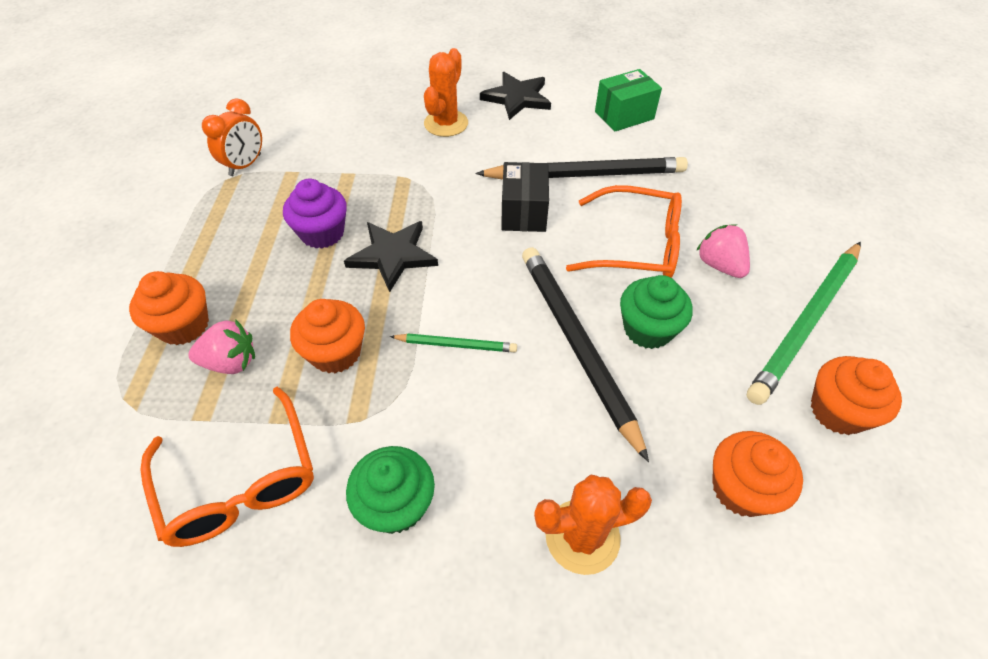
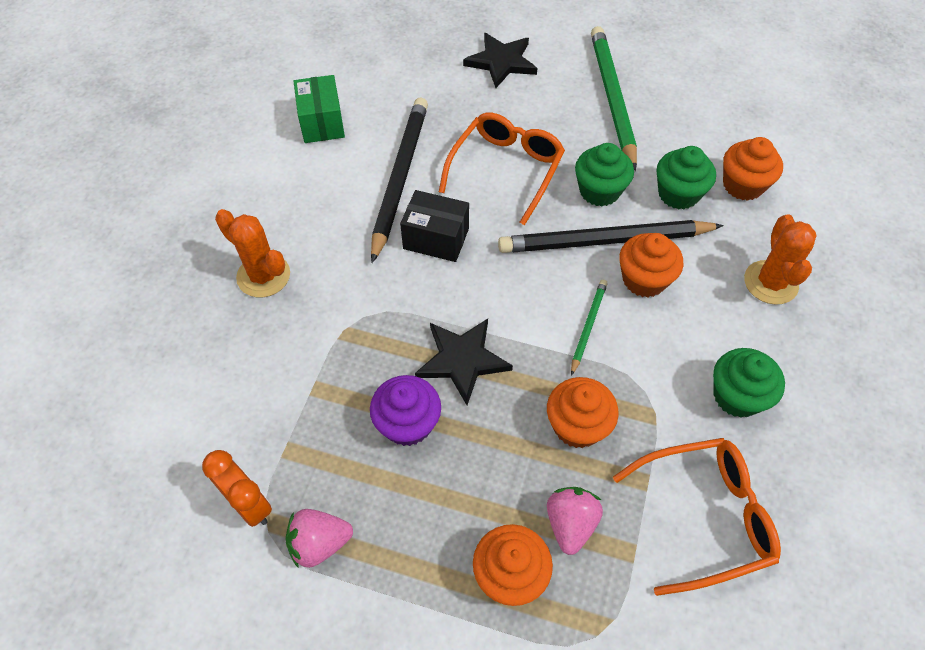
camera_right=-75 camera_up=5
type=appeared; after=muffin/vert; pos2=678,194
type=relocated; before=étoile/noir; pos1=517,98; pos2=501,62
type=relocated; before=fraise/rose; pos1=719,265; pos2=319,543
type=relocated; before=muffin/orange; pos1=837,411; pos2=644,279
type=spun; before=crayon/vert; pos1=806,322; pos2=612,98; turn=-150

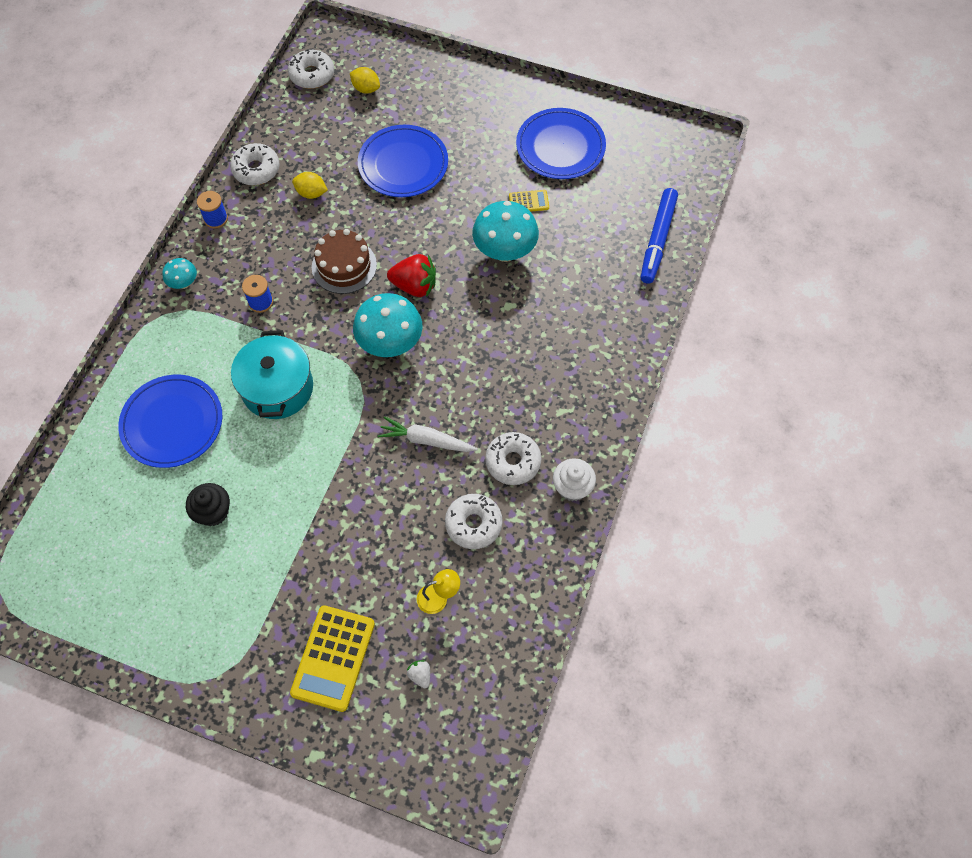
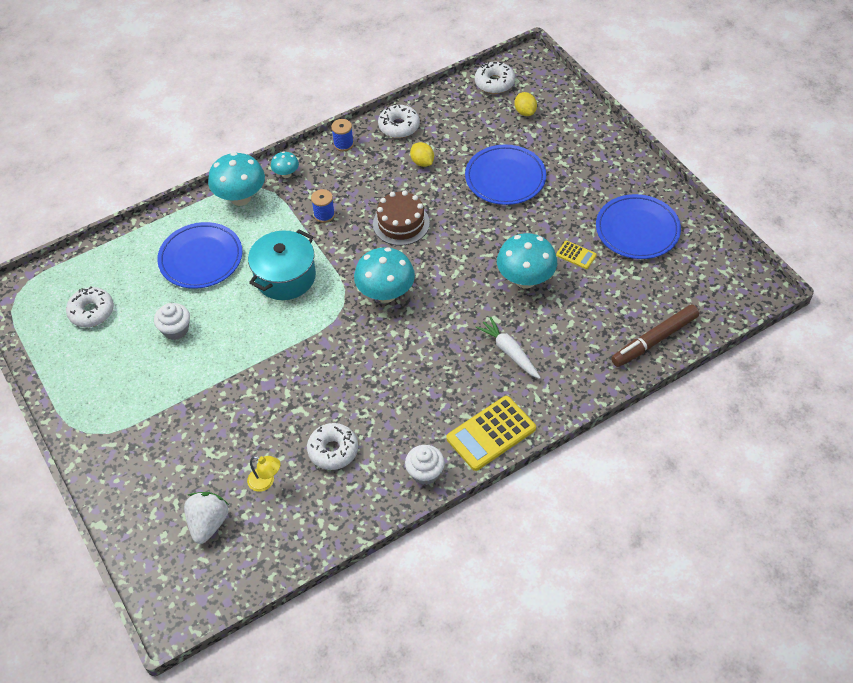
camera_right=40 camera_up=-10
type=missing; before=fraise/rouge; pos1=414,286
type=appeared; after=champignon/turquoise; pos2=241,198
type=relocated; before=calculatrice/jaune; pos1=333,658; pos2=491,433
type=relocated; before=carotte/blanc; pos1=426,440; pos2=509,352
type=relocated; before=beignet/blanc; pos1=513,462; pos2=91,312
type=colour; before=muffin/noir; after=muffin/blanc; pos1=213,512; pos2=176,330
type=colour; before=feutre/bleu; after=feutre/marron; pos1=657,240; pos2=654,340
type=size; before=fraise/blanc; pos1=420,675; pos2=208,523; scale=2.09

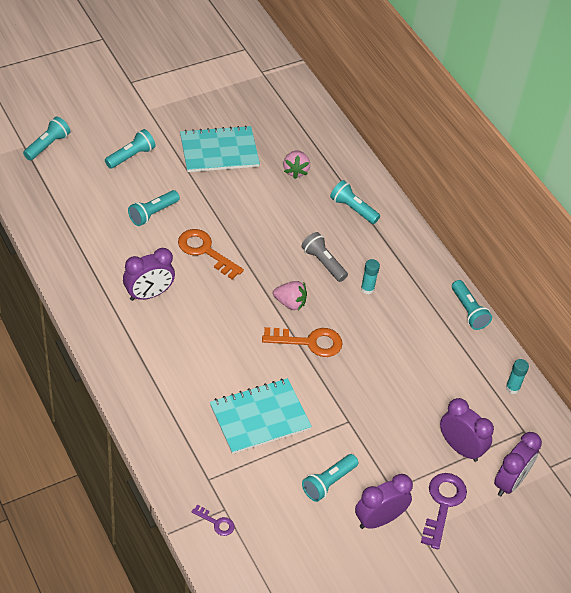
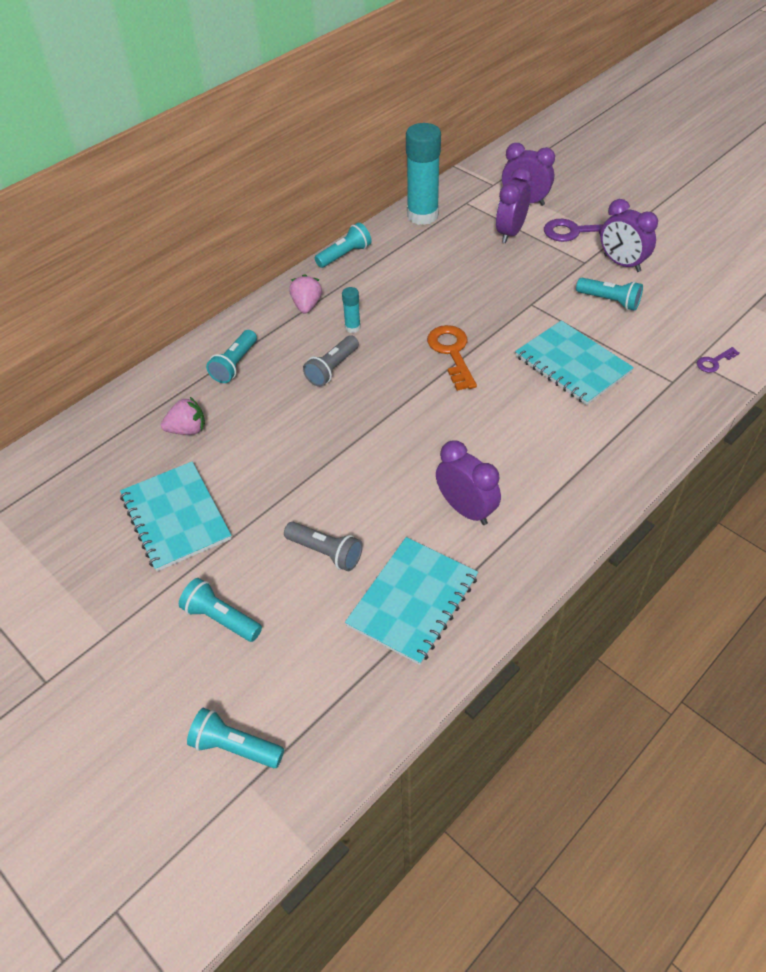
camera_right=-100 camera_up=0
type=missing; before=clé/orange; pos1=205,251
type=appeared; after=carnet/turquoise; pos2=413,601
type=relocated; before=fraise/rose; pos1=290,303; pos2=306,305
type=colour; before=lampe de poche/turquoise; after=lampe de poche/gris; pos1=153,213; pos2=325,552
type=spun; before=clé/violet; pos1=216,522; pos2=714,362; turn=-135
type=size; before=bâton de colle/turquoise; pos1=512,388; pos2=422,215; scale=2.27

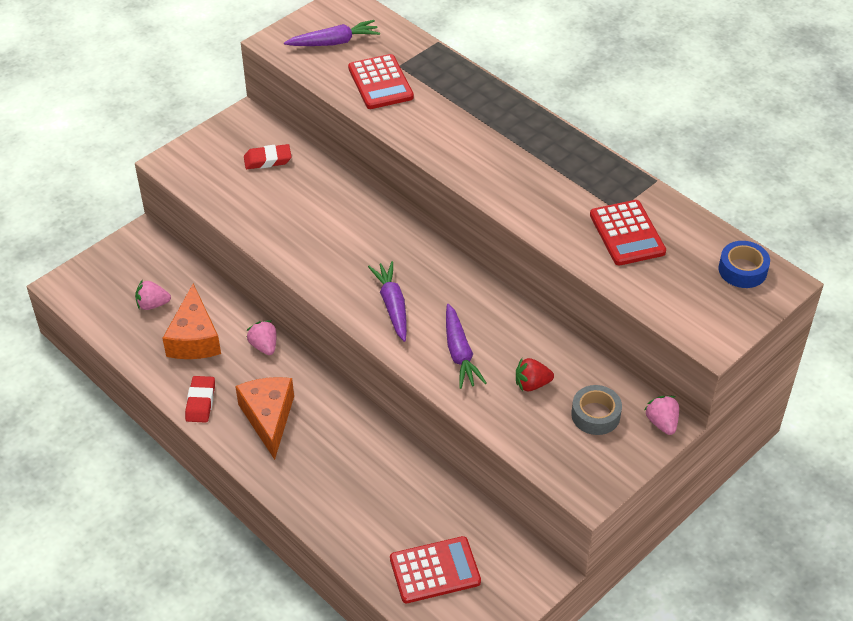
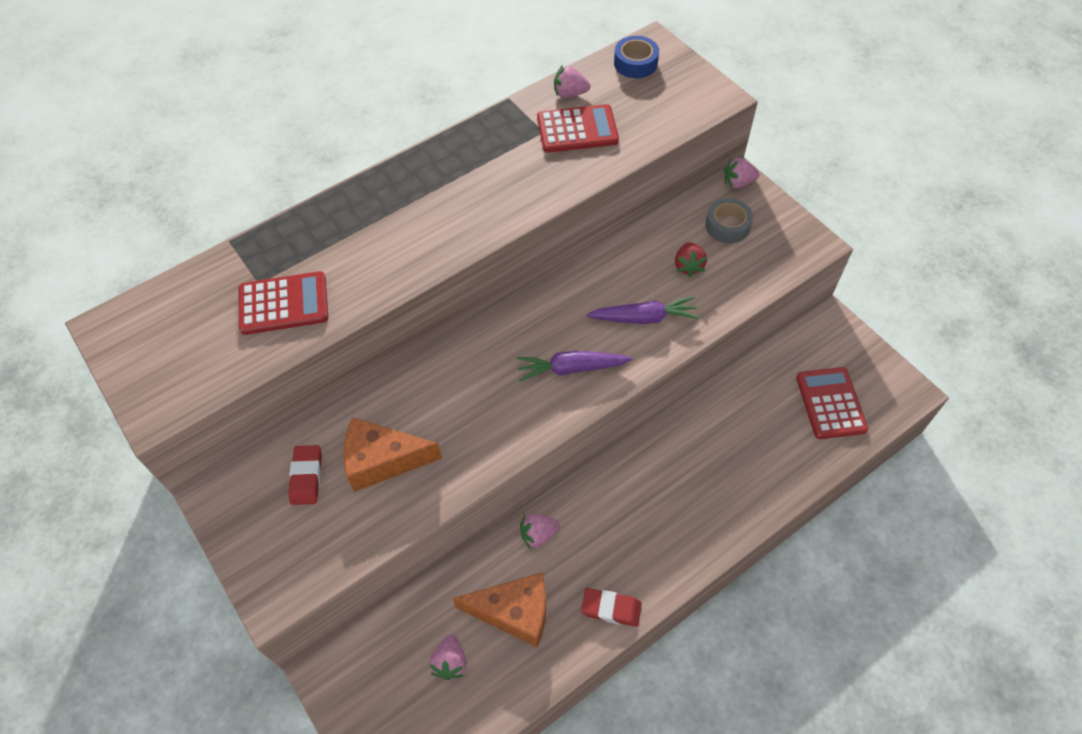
camera_right=-80 camera_up=10
type=missing; before=carotte/violet; pos1=334,42
type=appeared; after=fraise/rose; pos2=570,94
type=relocated; before=fromage/orange; pos1=268,418; pos2=382,461

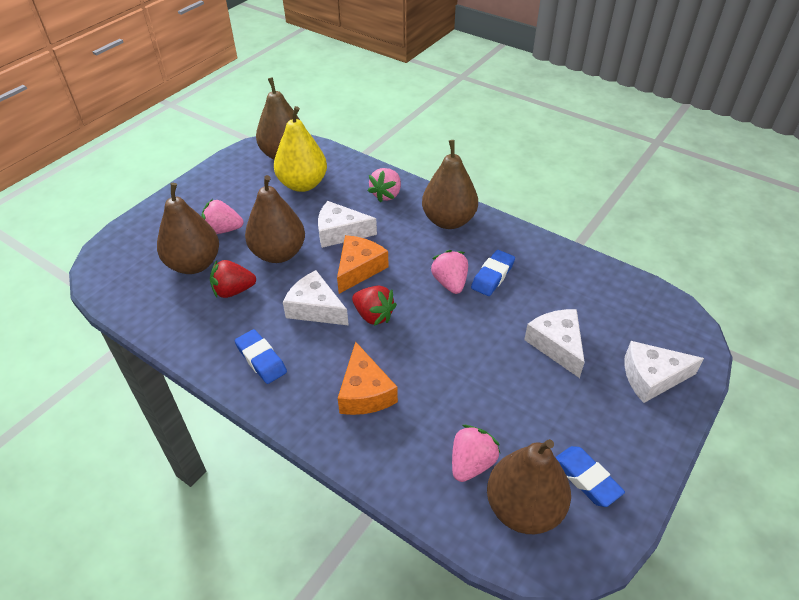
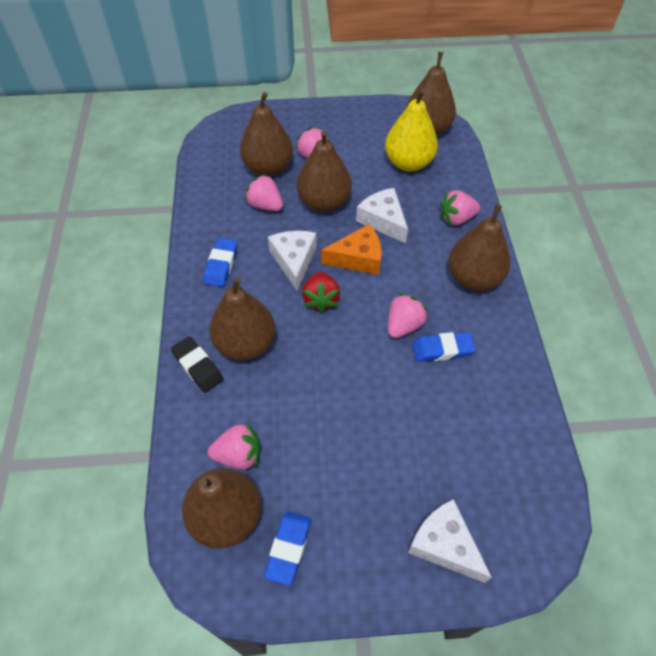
camera_right=50 camera_up=10
type=missing; before=fromage/blanc; pos1=557,345
type=appeared; after=gomme/noir; pos2=198,366
type=exchanged; before=fromage/orange; after=poire/marron; pos1=365,392; pos2=245,344
type=colour; before=fraise/rouge; after=fraise/rose; pos1=233,291; pos2=265,205

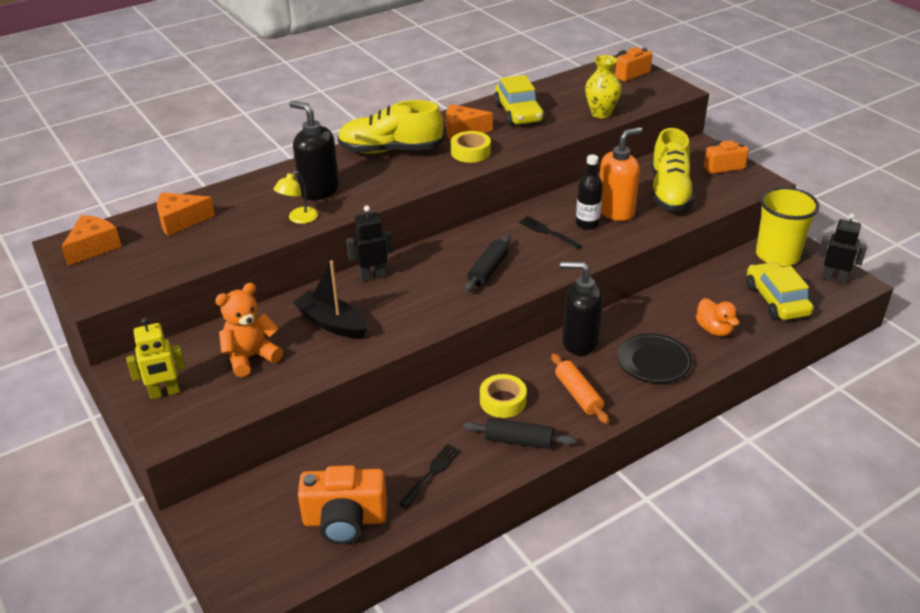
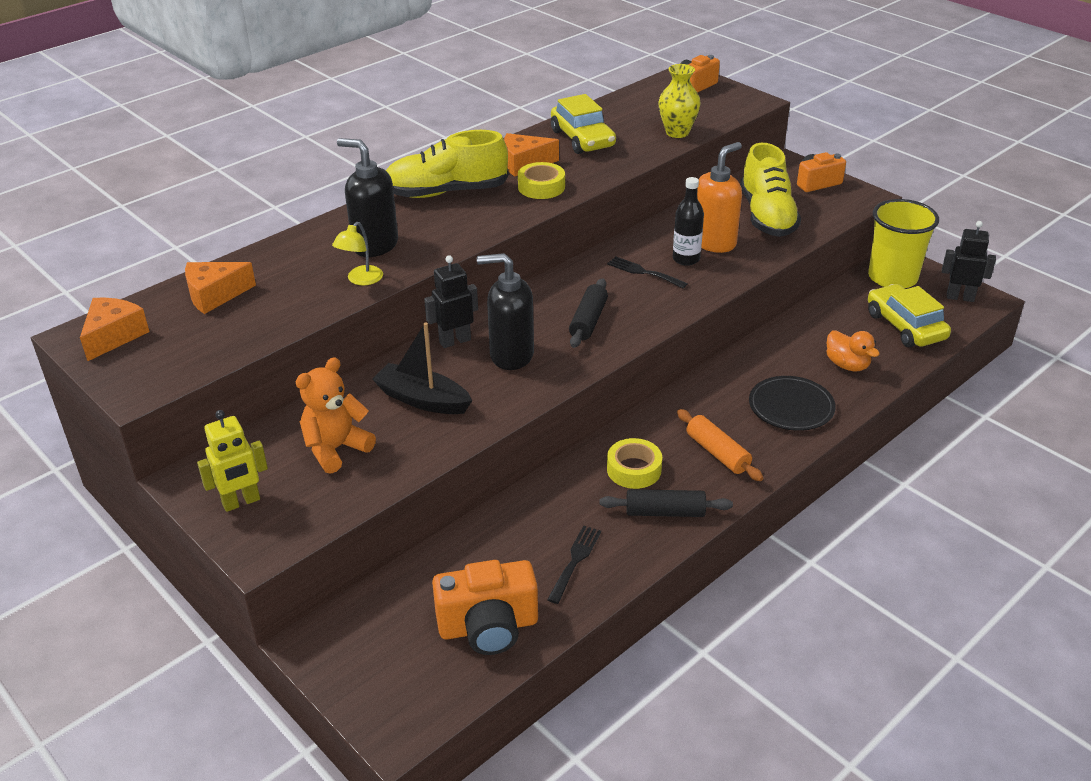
camera_right=-10 camera_up=0
type=relocated; before=distributeur de savon/noir; pos1=579,342; pos2=511,355

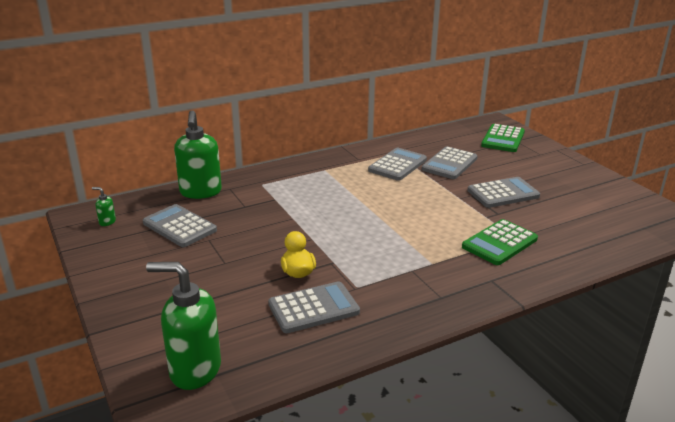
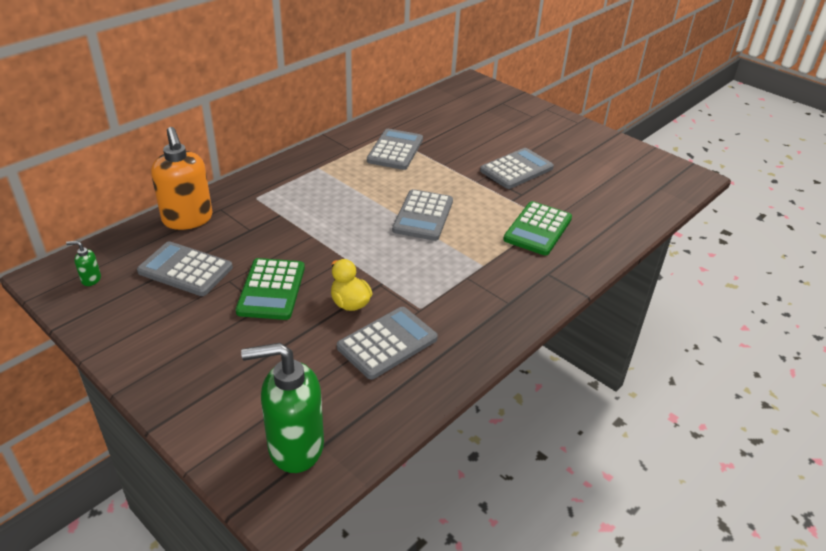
camera_right=-20 camera_up=10
type=relocated; before=calculatrice/gris; pos1=449,164; pos2=423,216
type=relocated; before=calculatrice/vert; pos1=503,139; pos2=271,289
type=colour; before=distributeur de savon/vert; after=distributeur de savon/orange; pos1=200,192; pos2=188,219

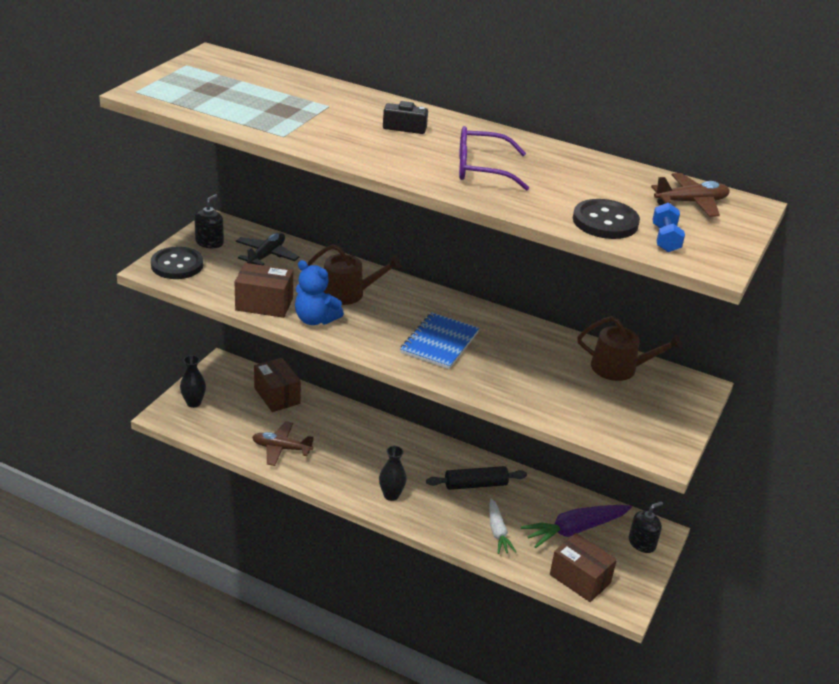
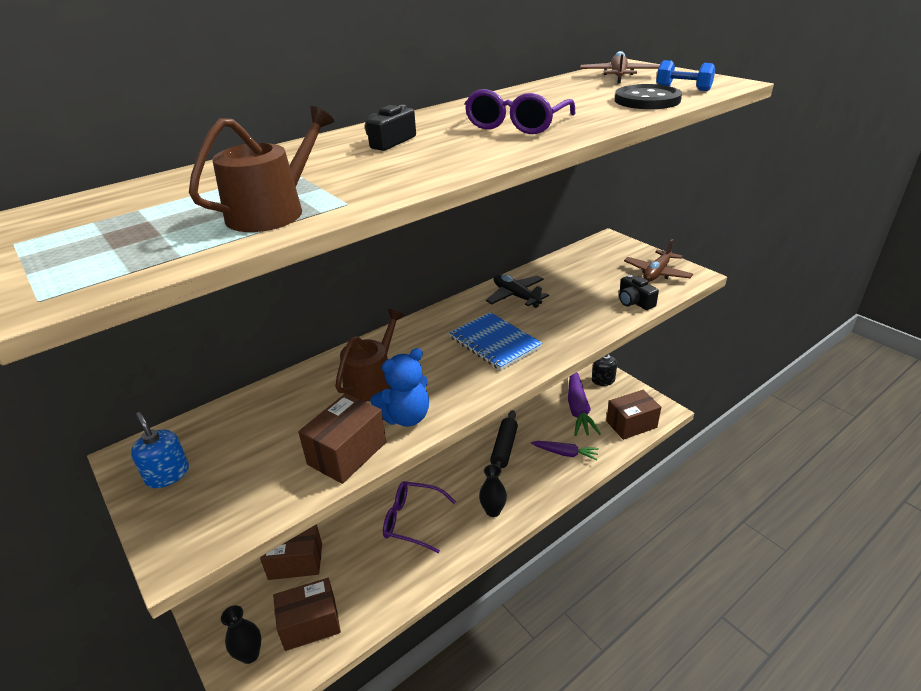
camera_right=-60 camera_up=0
type=missing; before=bouton/noir; pos1=177,265
type=appeared; after=boîte/marron; pos2=310,624
type=appeared; after=lunettes/violet; pos2=413,520
type=appeared; after=appareil photo/noir; pos2=634,302
type=relocated; before=avion/noir; pos1=266,256; pos2=516,296
type=relocated; before=avion/marron; pos1=281,448; pos2=657,273
type=relocated; before=arrosoir/marron; pos1=620,368; pos2=273,211
type=colour; before=distributeur de savon/noir; after=distributeur de savon/bleu; pos1=209,242; pos2=167,474
type=colour; before=carotte/blanc; after=carotte/violet; pos1=497,531; pos2=565,453

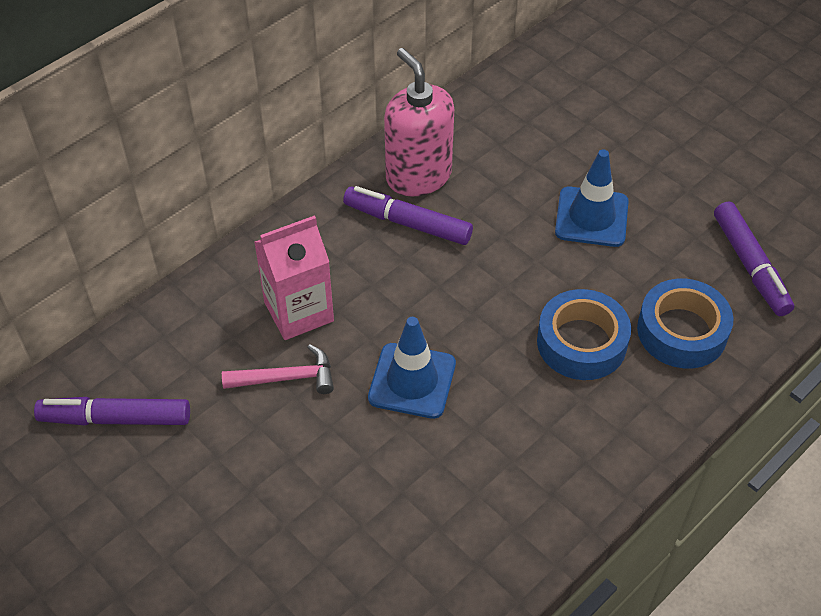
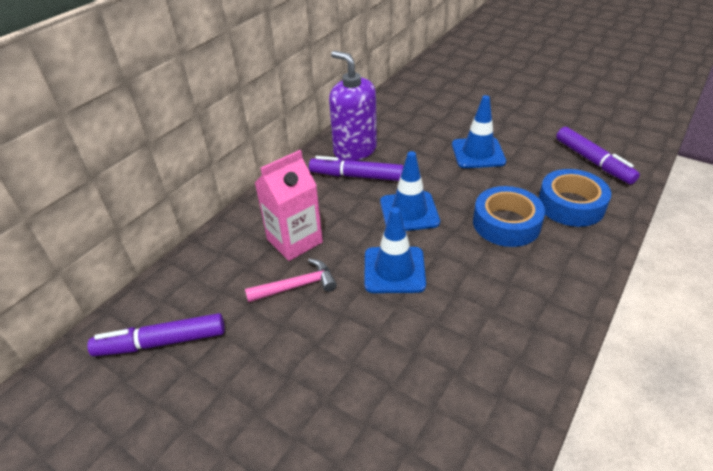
camera_right=-10 camera_up=-10
type=appeared; after=cône de chantier/bleu; pos2=409,212
type=colour; before=distributeur de savon/rose; after=distributeur de savon/violet; pos1=418,176; pos2=355,150

